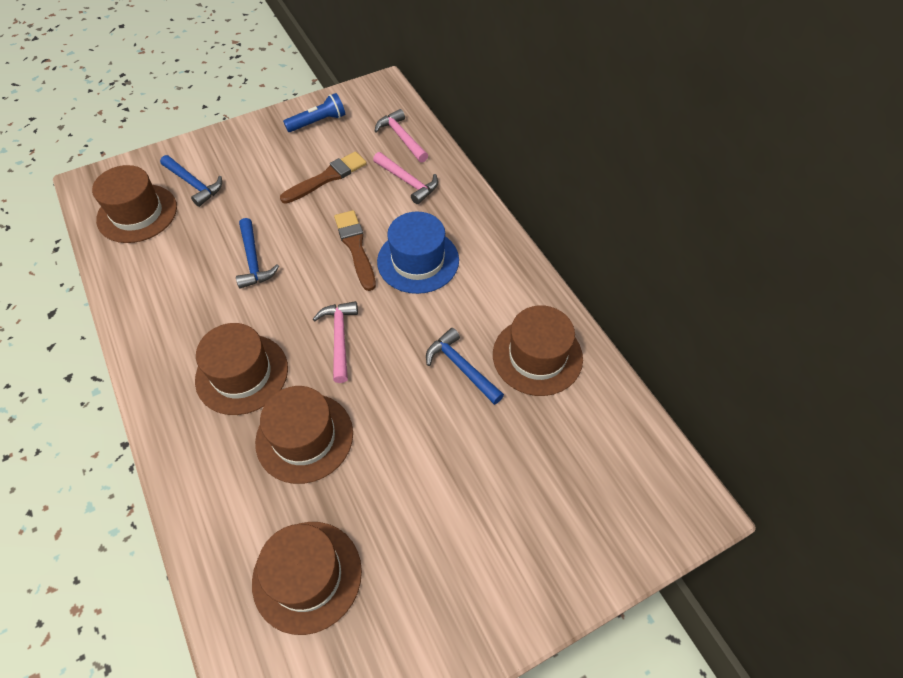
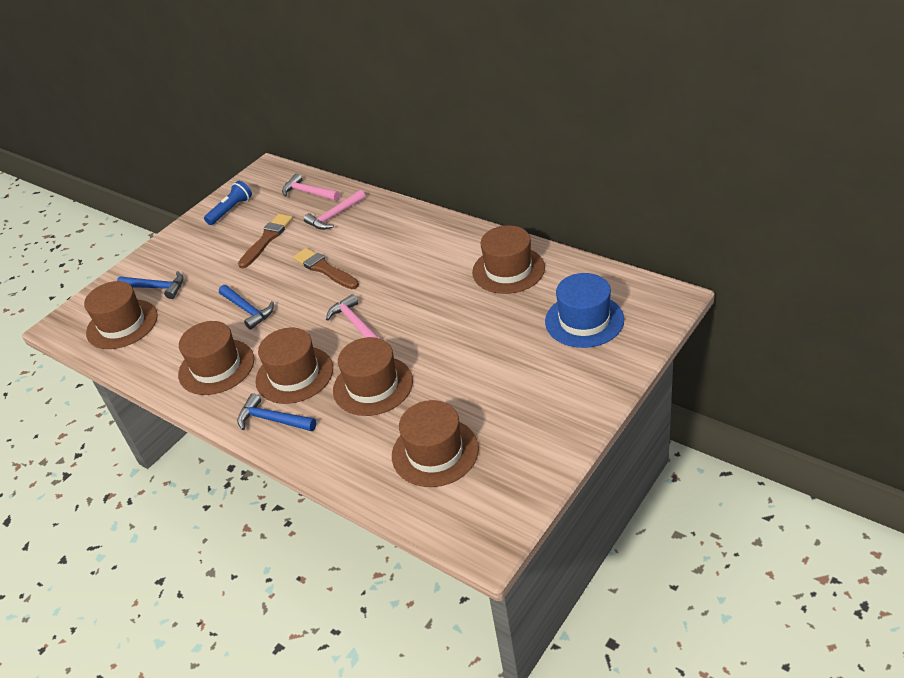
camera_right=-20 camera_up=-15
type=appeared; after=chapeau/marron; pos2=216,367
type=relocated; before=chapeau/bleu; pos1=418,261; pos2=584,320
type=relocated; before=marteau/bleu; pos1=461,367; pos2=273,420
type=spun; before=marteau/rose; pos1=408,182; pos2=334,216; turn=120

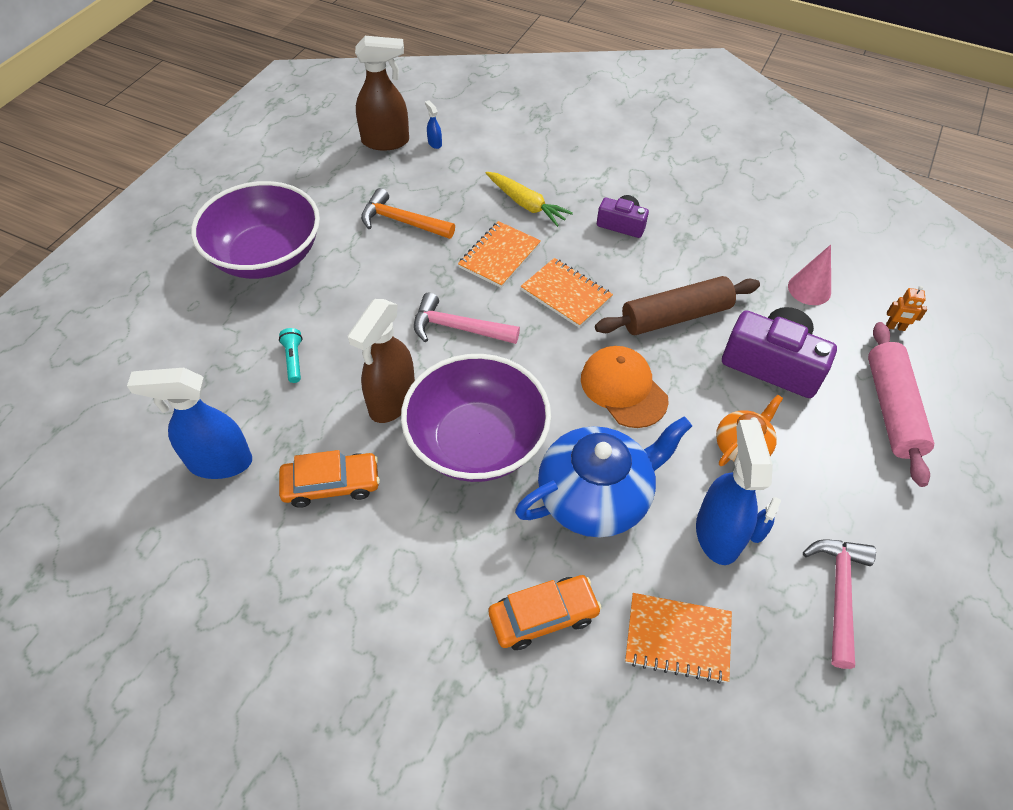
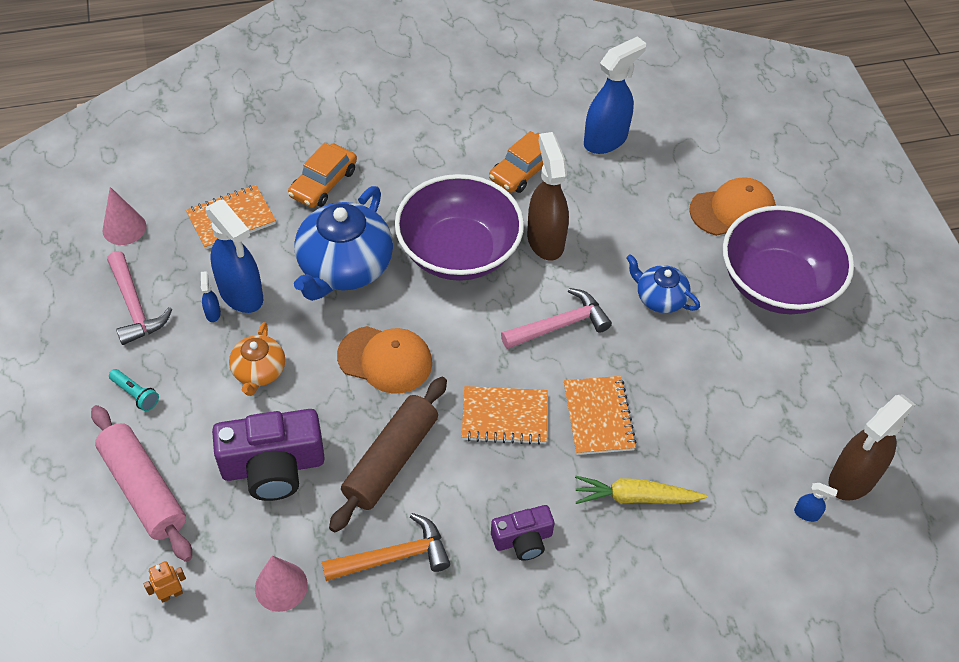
camera_right=140 camera_up=0
type=appeared; after=cône/rose; pos2=124,228
type=appeared; after=théière/bleu; pos2=659,298
type=appeared; after=casquette/orange; pos2=732,210
type=relocated; before=lampe de poche/turquoise; pos1=294,360; pos2=135,394
type=relocated; before=marteau/orange; pos1=402,221; pos2=393,557

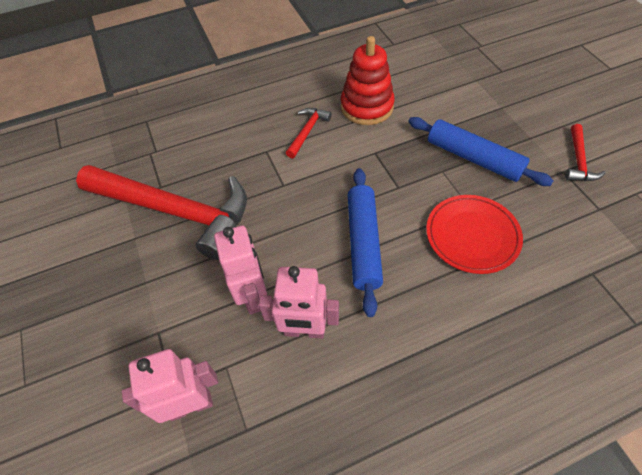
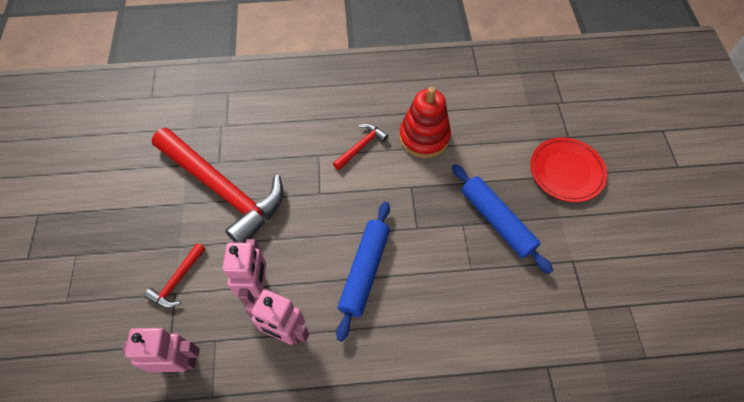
camera_right=15 camera_up=5
type=relocated; before=assiette/rouge; pos1=472,235; pos2=566,171
type=relocated; before=marteau/rouge; pos1=578,160; pos2=177,281

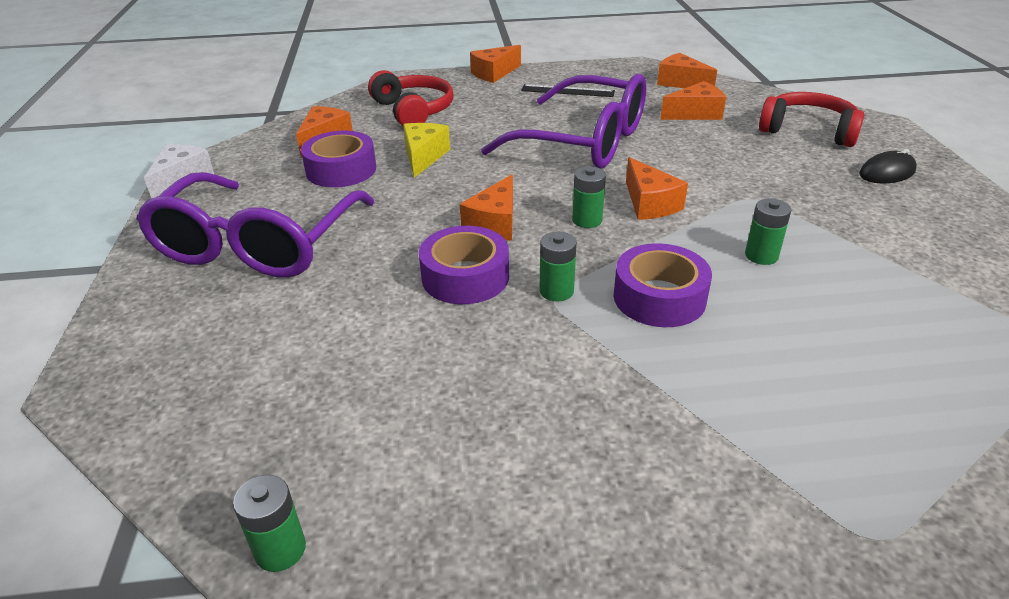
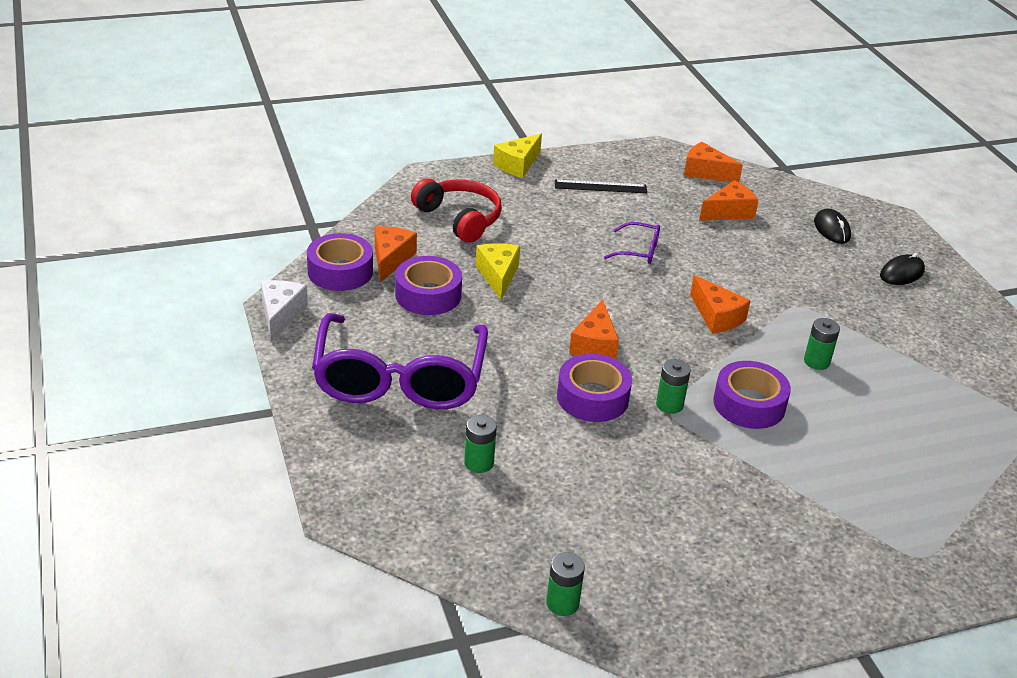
camera_right=-15 camera_up=0
type=appeared; after=ruban adhésif/violet; pos2=340,271
type=relocated; before=pile/vert; pos1=587,220; pos2=479,463
type=exchanged; before=casque audio/rouge; after=souris/noir; pos1=808,131; pos2=831,229
type=colour; before=fromage/orange; after=fromage/jaune; pos1=494,73; pos2=517,165
type=size; before=lunettes/violet; pos1=584,142; pos2=639,251; scale=0.41

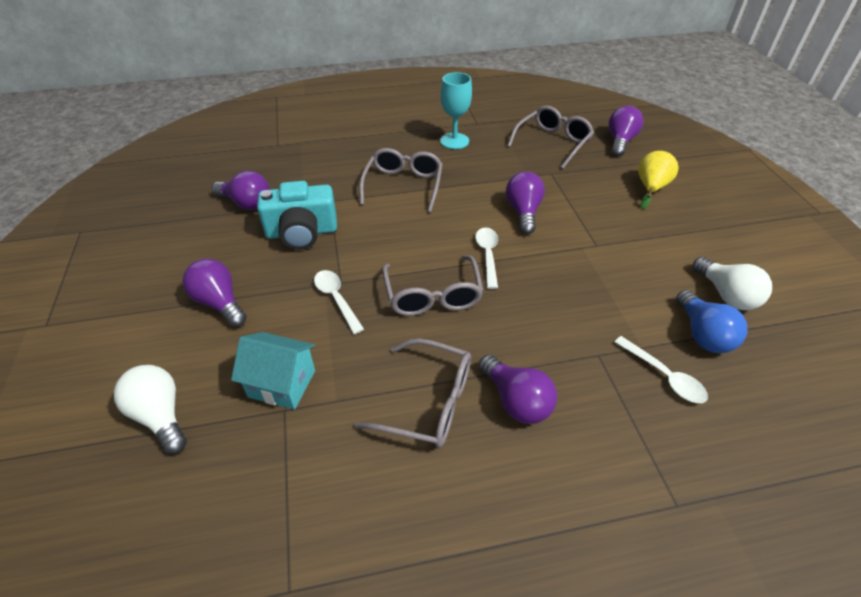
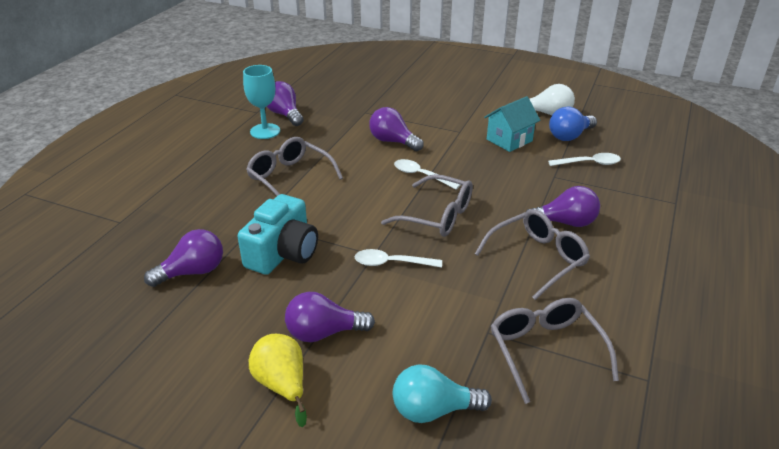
camera_right=-55 camera_up=-10
type=relocated; before=maison/turquoise; pos1=282,383; pos2=509,140
type=relocated; before=lunettes/gris; pos1=553,142; pos2=545,350
type=relocated; before=ampoule/violet; pos1=620,141; pos2=284,114
type=relocated; before=poire/jaune; pos1=651,188; pos2=282,385
type=colour; before=ampoule/blanc; after=ampoule/turquoise; pos1=160,415; pos2=433,410
type=spun; before=ampoule/bleu; pos1=702,334; pos2=569,136; turn=120

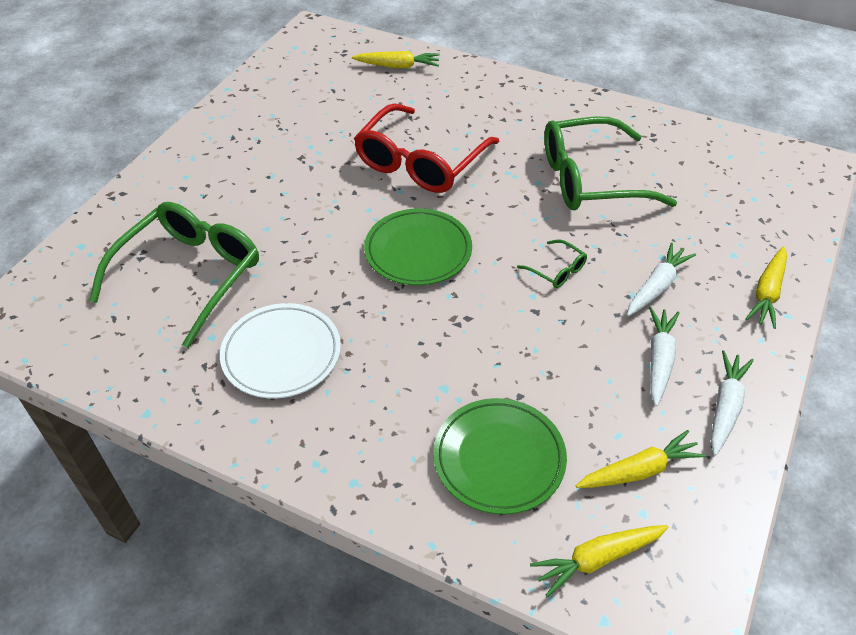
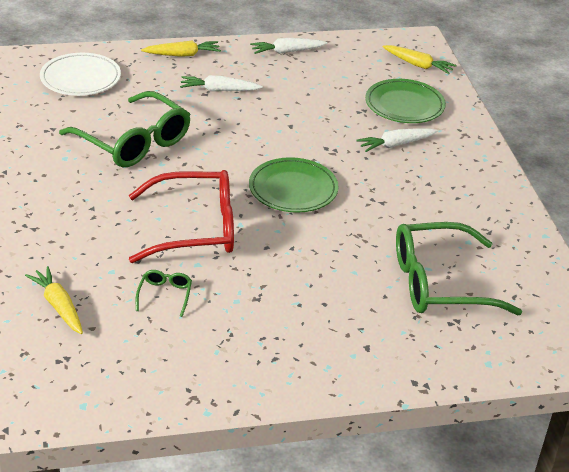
camera_right=-130 camera_up=-10
type=missing; before=carotte/jaune; pos1=639,470
type=relocated; before=assiette/blanc; pos1=281,354; pos2=80,78
type=relocated; before=lunettes/vert; pos1=557,270; pos2=165,295
type=relocated; before=carotte/blanc; pos1=659,360; pos2=395,144

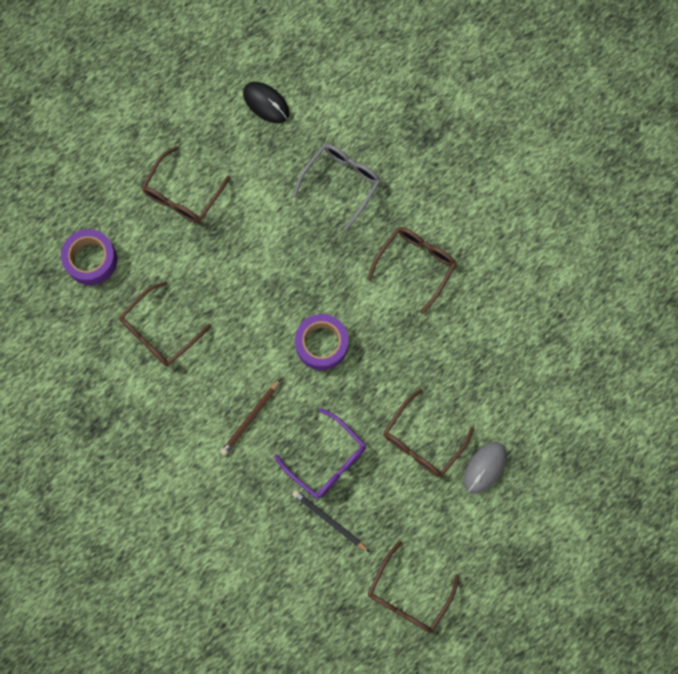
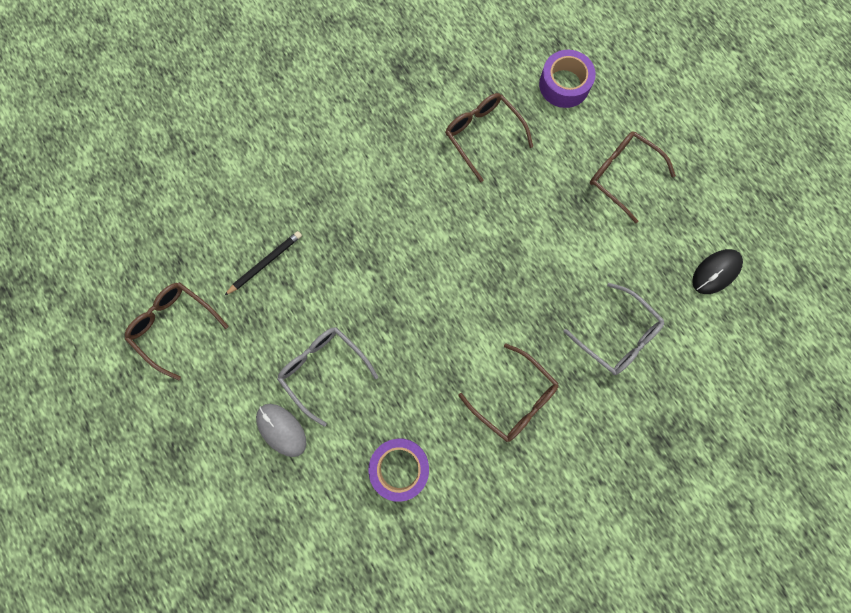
camera_right=100 camera_up=0
type=missing; before=crayon/marron; pos1=250,418
type=missing; before=lunettes/violet; pos1=326,459
type=relocated; before=ruban adhésif/violet; pos1=321,344; pos2=399,468
type=colour; before=lunettes/marron; after=lunettes/gris; pos1=423,440; pos2=324,370

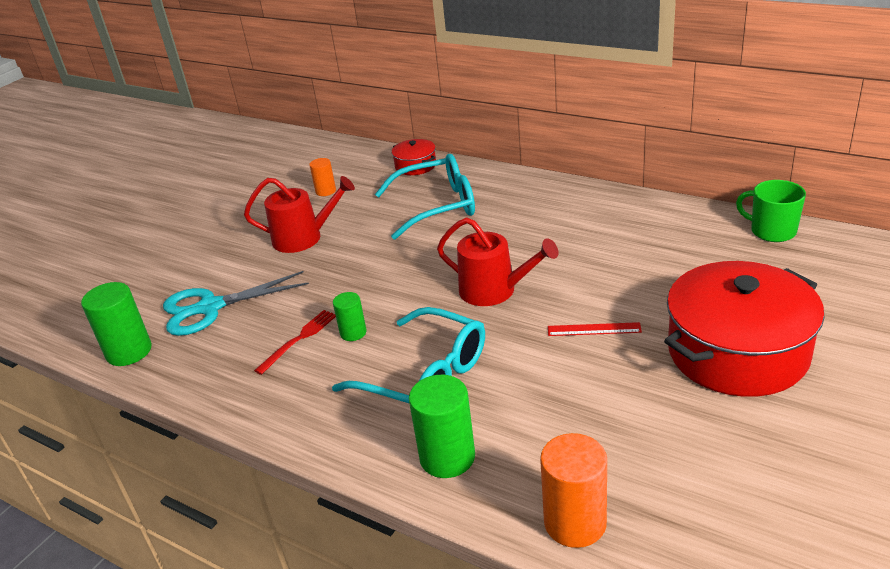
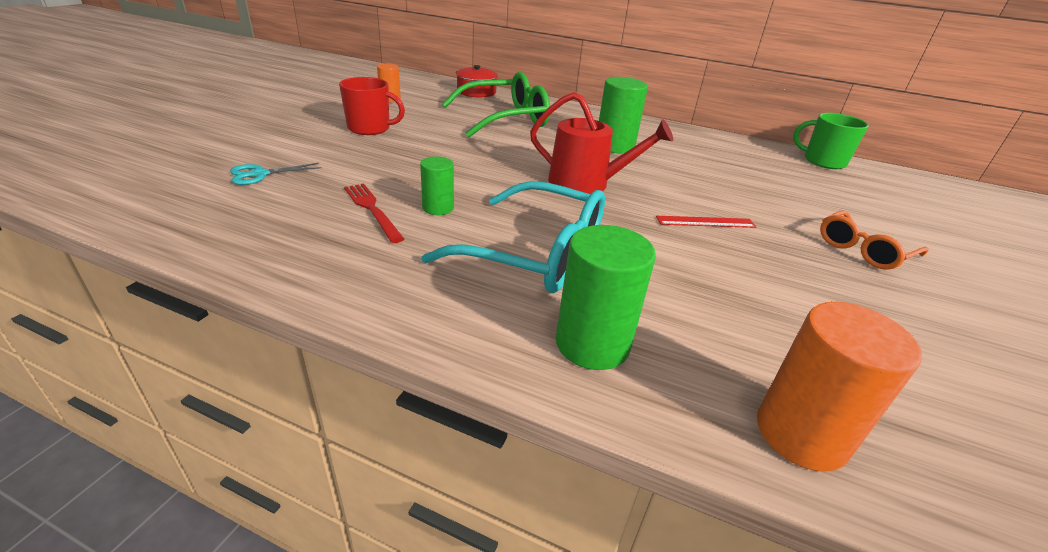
camera_right=-15 camera_up=0
type=relocated; before=cylindre/vert; pos1=129,351; pos2=614,146
type=exchanged; before=arrosoir/rouge; after=tasse/rouge; pos1=303,238; pos2=370,128
type=exchanged; before=marmite/rouge; after=lunettes/orange; pos1=737,352; pos2=863,250
type=colour; before=lunettes/turquoise; after=lunettes/vert; pos1=437,206; pos2=505,119
type=spun; before=fourchette/rouge; pos1=299,339; pos2=372,210; turn=-60
type=size; before=ciseaux/turquoise; pos1=210,307; pos2=260,174; scale=0.49

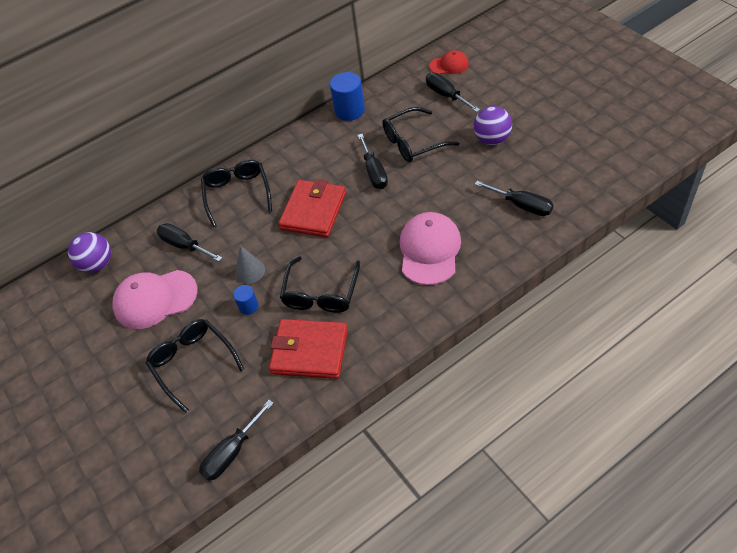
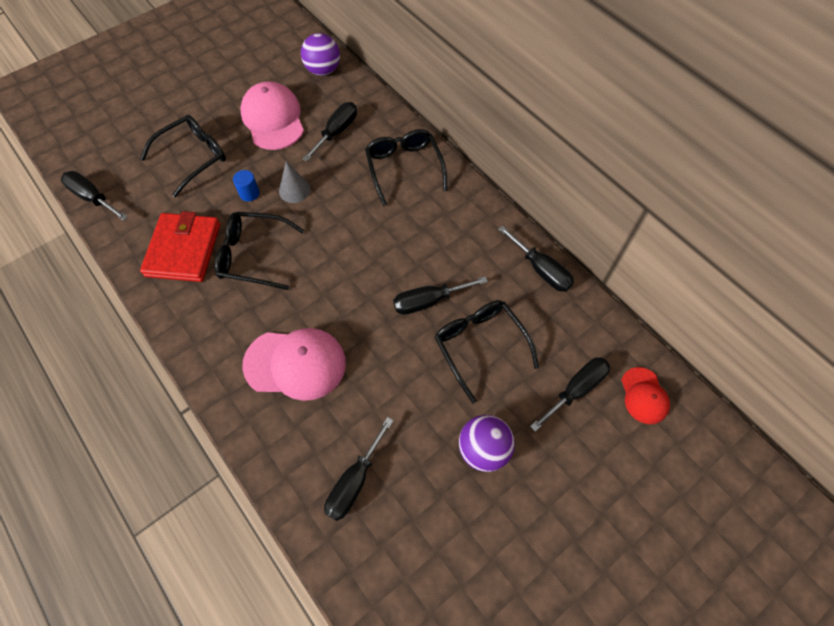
camera_right=80 camera_up=10
type=missing; before=portefeuille/rouge; pos1=313,211
type=exchanged; before=cylindre/bleu; after=tournevis/noir; pos1=349,110; pos2=541,270
type=spun; before=lunettes/noir; pos1=237,194; pos2=404,168; turn=-90

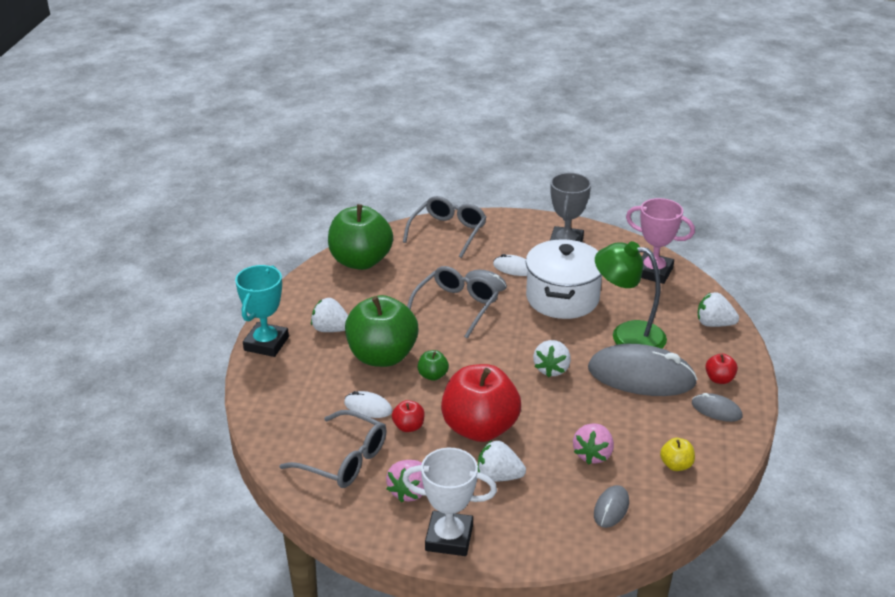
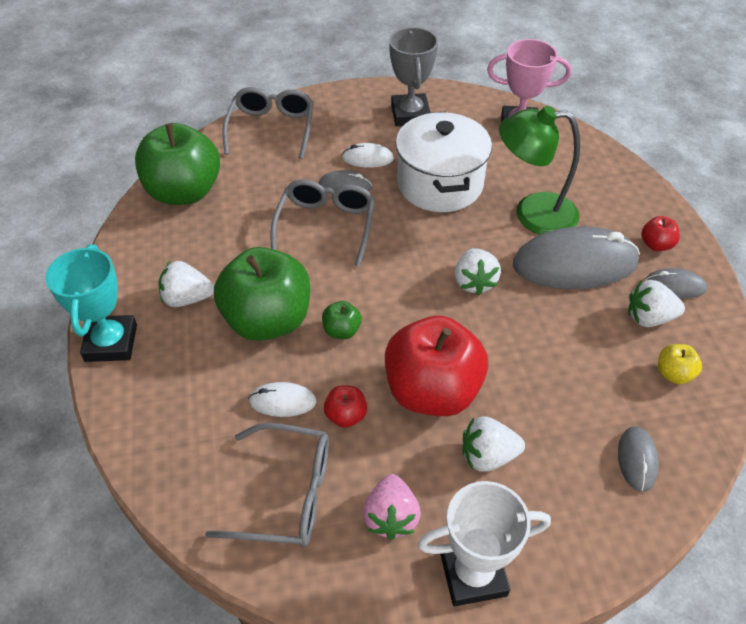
camera_right=-20 camera_up=15
type=missing; before=fraise/rose; pos1=592,454
type=relocated; before=fraise/blanc; pos1=714,324; pos2=649,318

